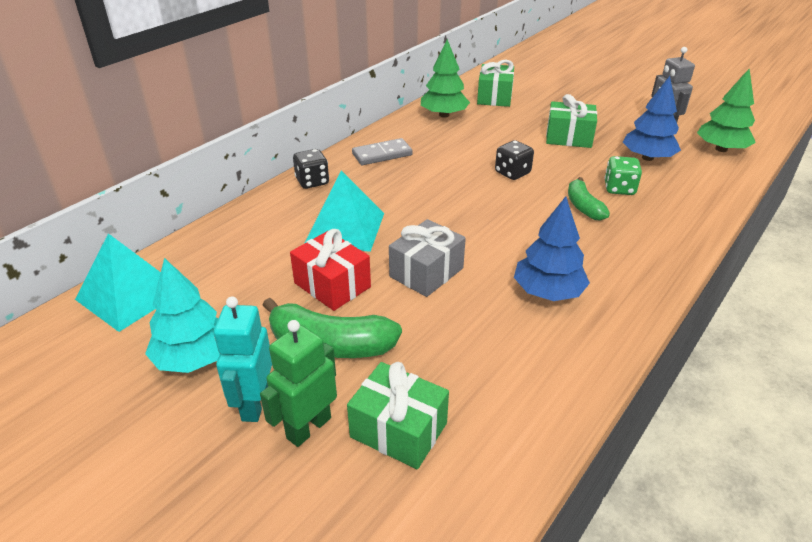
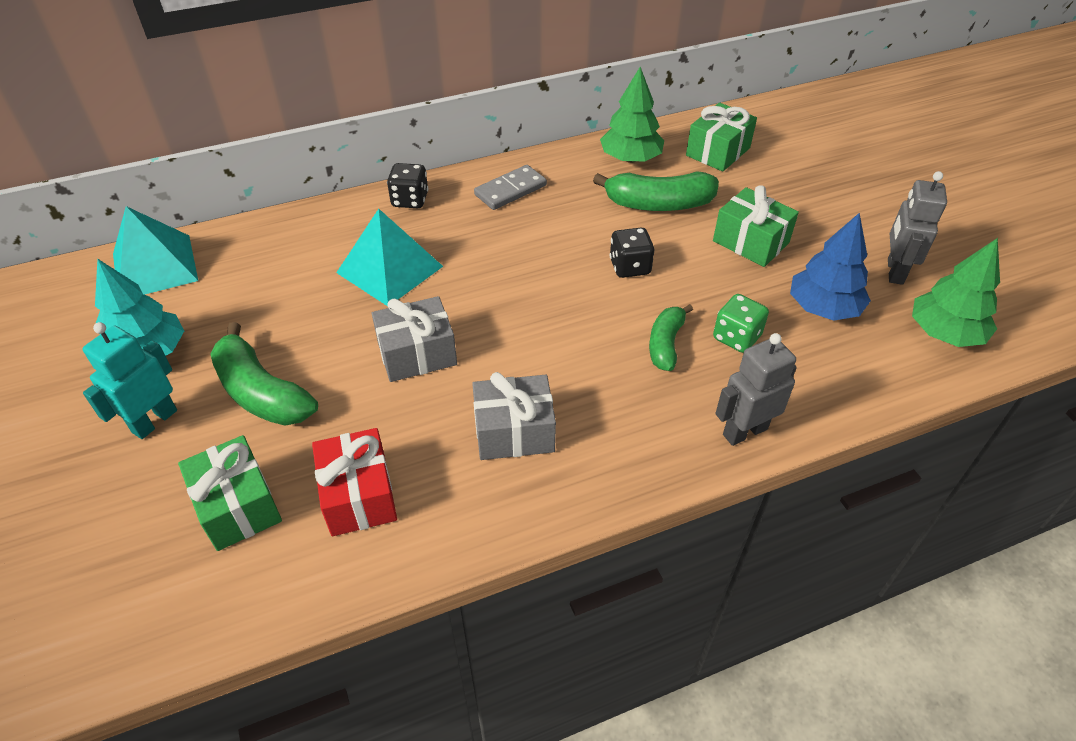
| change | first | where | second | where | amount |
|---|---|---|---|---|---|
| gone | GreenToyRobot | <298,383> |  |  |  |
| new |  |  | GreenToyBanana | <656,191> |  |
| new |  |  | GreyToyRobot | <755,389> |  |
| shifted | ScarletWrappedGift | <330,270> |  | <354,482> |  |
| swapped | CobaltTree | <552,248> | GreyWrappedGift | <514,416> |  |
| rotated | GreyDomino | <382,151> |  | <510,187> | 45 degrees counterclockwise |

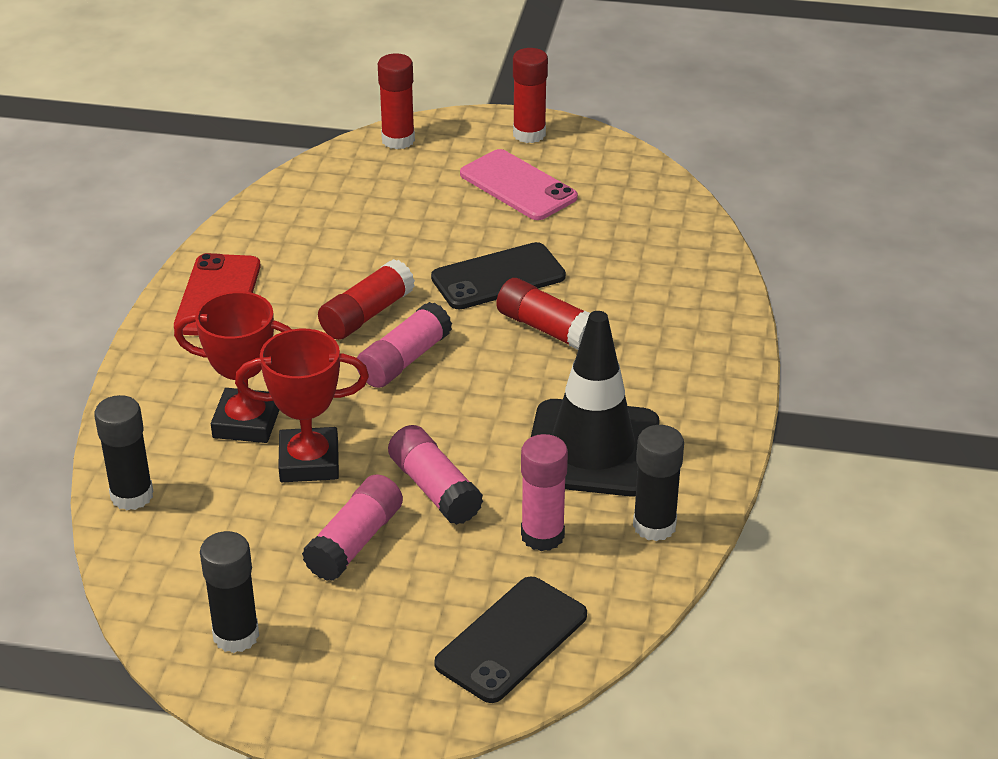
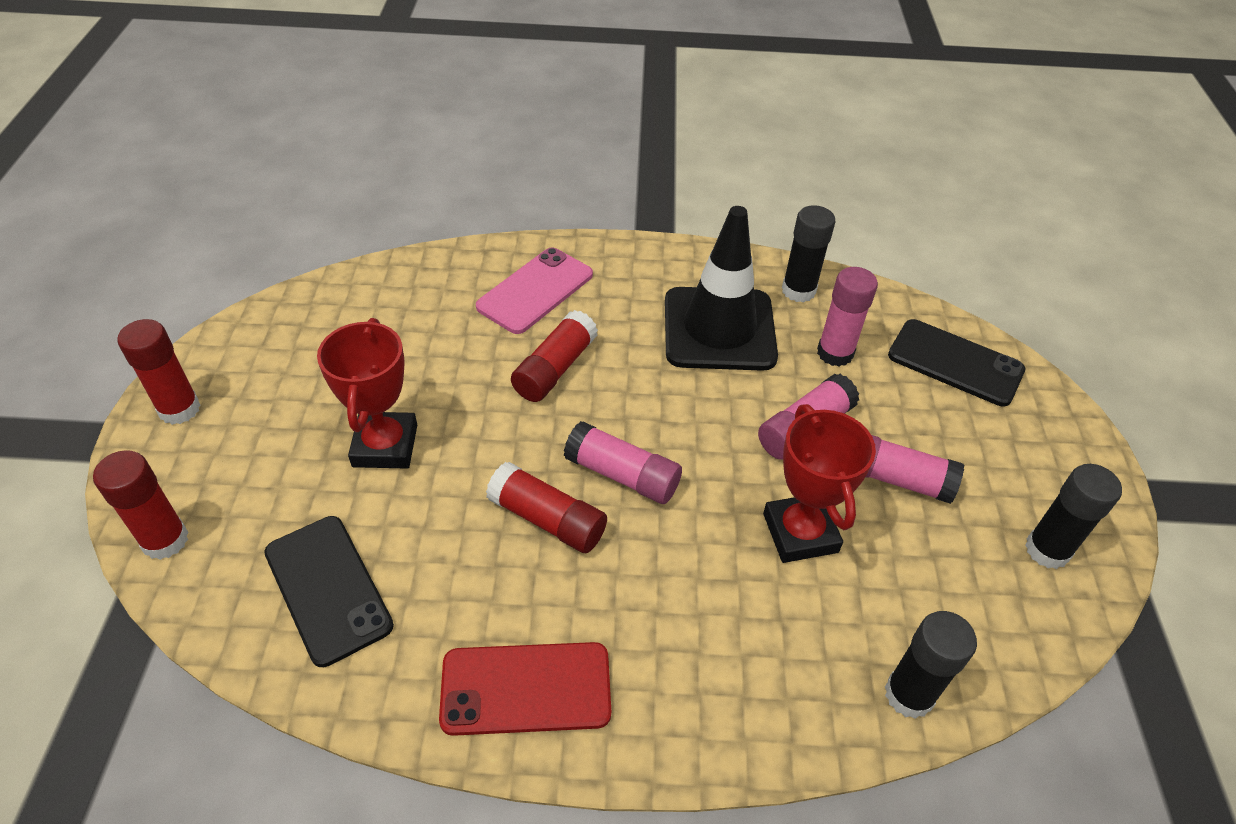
| change | first | where | second | where | amount |
|---|---|---|---|---|---|
| shifted | ScarletAwardCup | <233,367> |  | <367,393> |  |
| shifted | BlackSmartphone | <498,275> |  | <329,591> |  |
| shifted | RosePinkSmartphone | <519,184> |  | <534,290> |  |

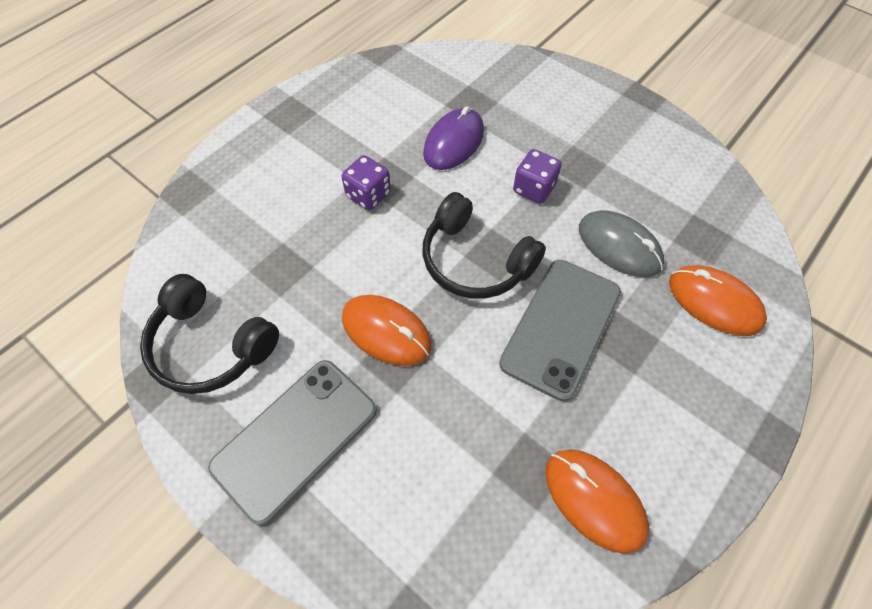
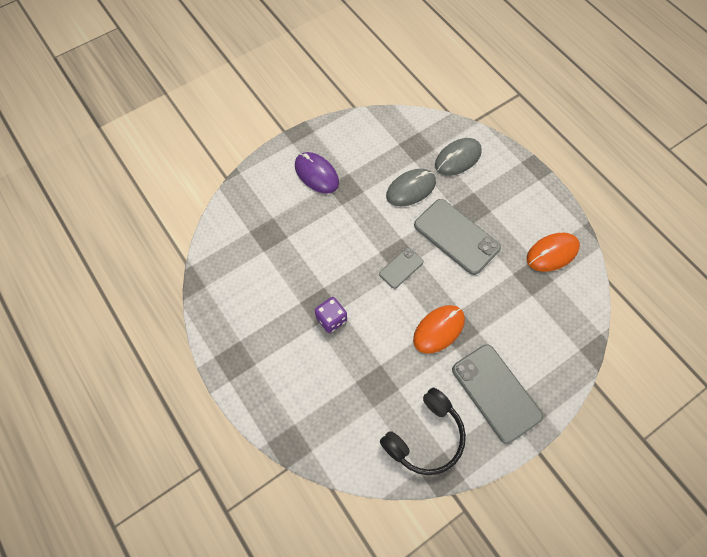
| change | first | where | second | where | amount |
|---|---|---|---|---|---|
| gone | VioletDie | <537,176> |  |  |  |
| shifted | VioletPcMouse | <453,138> |  | <317,173> |  |
| swapped | BlackHeadset | <484,245> | GreySmartphone | <401,268> |  |
| repainted | OrangeColouredPcMouse | <718,300> | GreyPcMouse | <458,157> |  |

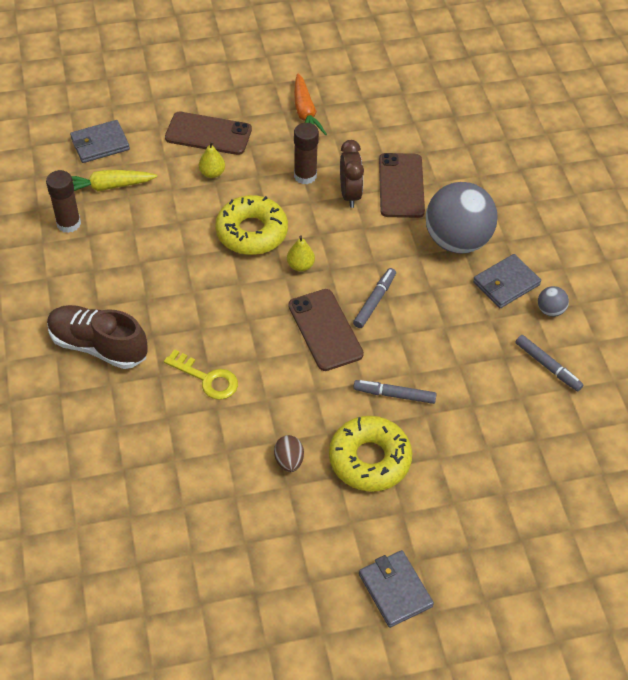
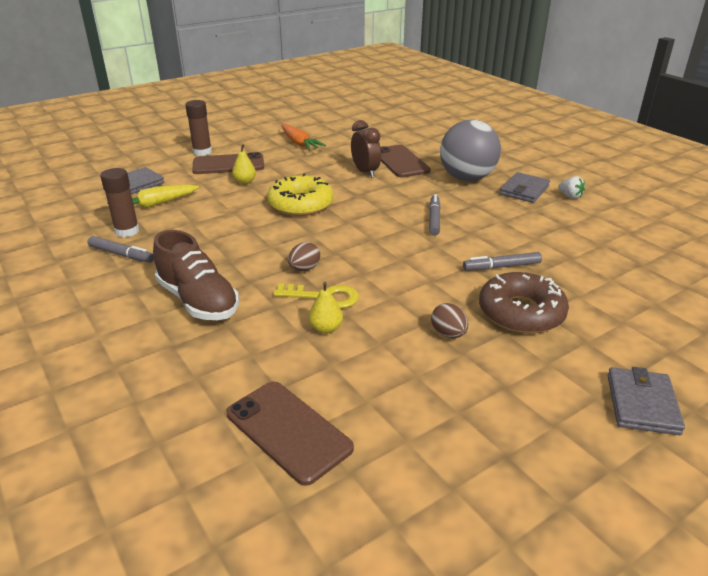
| change | first | where | second | where | amount |
|---|---|---|---|---|---|
| new |  |  | DarkBrownEggShape | <304,256> |  |
| shifted | GoldenPearFruit | <301,253> |  | <326,308> |  |
| shifted | DarkBrownSmartphone | <326,330> |  | <290,433> |  |
| shifted | DarkBrownGlueStick | <306,153> |  | <198,128> |  |
| shifted | GreyMarkerPen | <550,363> |  | <120,249> |  |
| swapped | GreyBall | <553,301> | PureWhiteBerry | <571,187> |  |
| repainted | GoldenDoughnut | <370,454> | DarkBrownDoughnut | <524,303> |  |
| rotated | DarkBrownLaceUpShoe | <97,337> |  | <196,275> | 135 degrees counterclockwise |
| rotated | GreyCardWallet | <396,589> |  | <646,401> | 60 degrees clockwise |

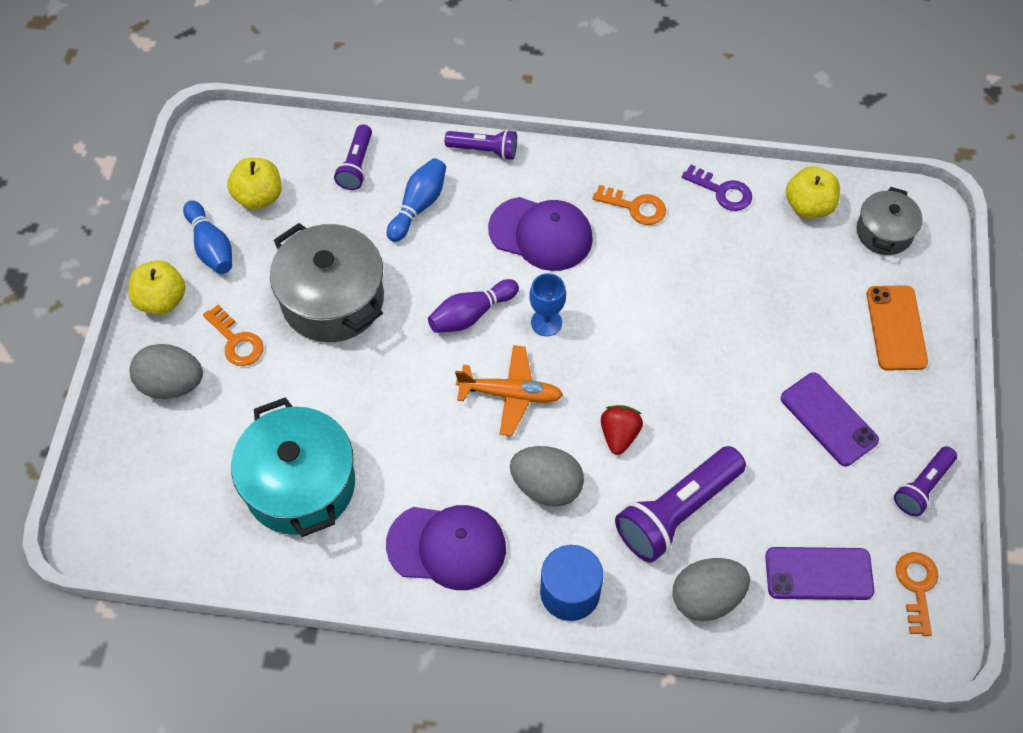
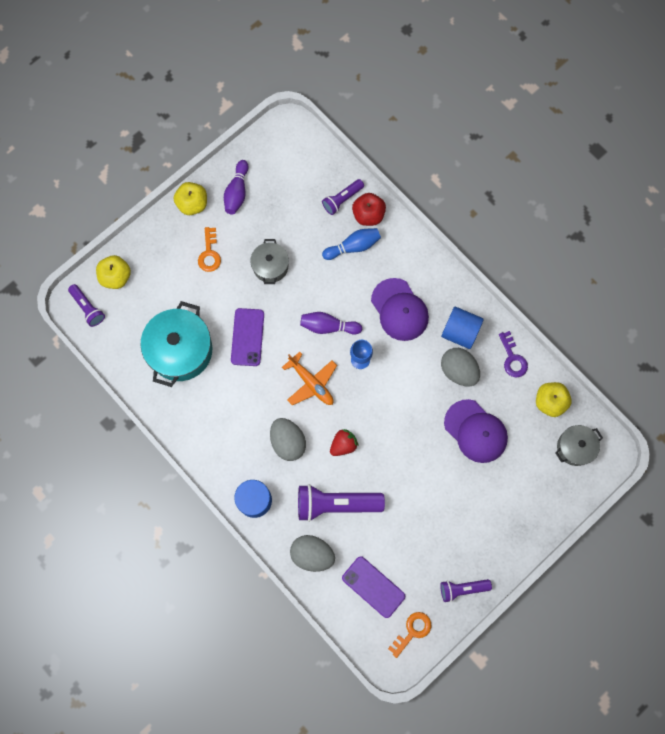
| change | first | where | second | where | amount |
|---|---|---|---|---|---|
| gone | OrangeColouredSmartphone | <897,328> |  |  |  |
| new |  |  | ScarletApple | <369,209> |  |
| shifted | GreyEggShape | <166,371> |  | <460,367> |  |
| shifted | GoldenApple | <254,184> |  | <113,272> |  |
| shifted | VioletCap | <446,547> |  | <476,431> |  |
| shifted | VioletTorch | <481,144> |  | <86,305> |  |
| shifted | VioletSmartphone | <830,419> |  | <247,337> |  |
| swapped | OrangeColouredKey | <629,205> | CobaltSolidCylinder | <462,327> |  |
| repainted | CobaltTenpin | <207,237> | VioletTenpin | <236,187> |  |
| scaled | GreyCookingPot | <327,282> |  | <269,261> | x0.57 |

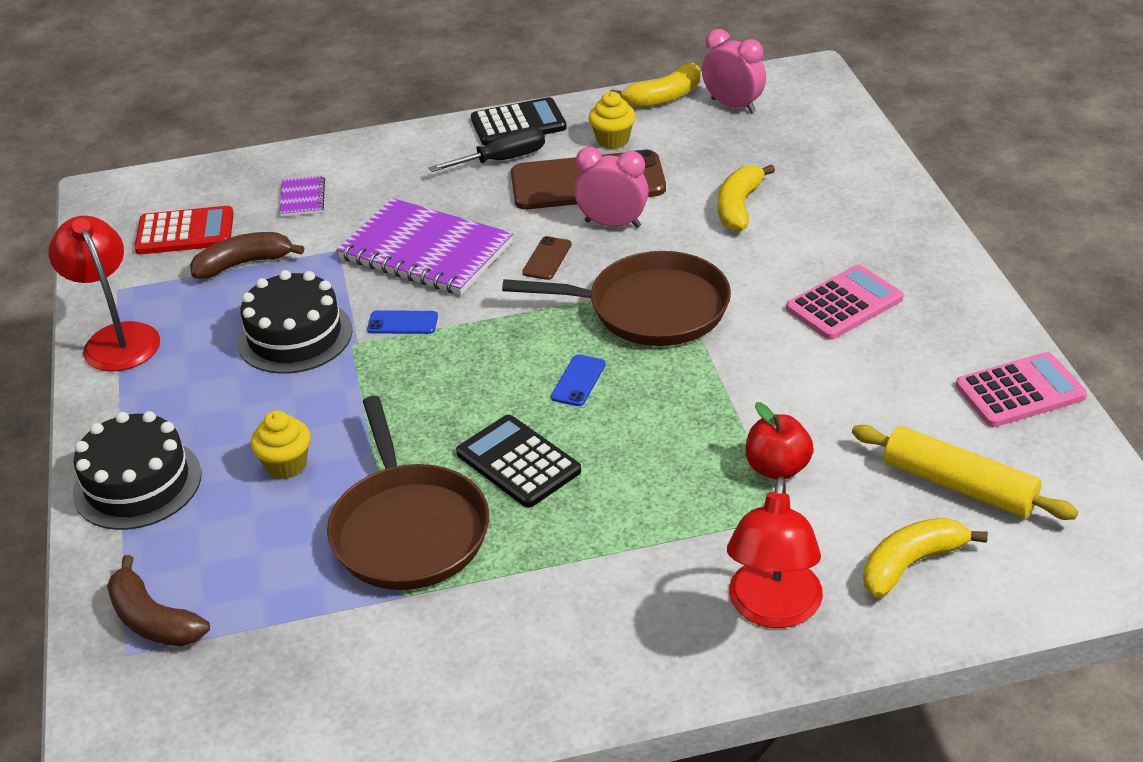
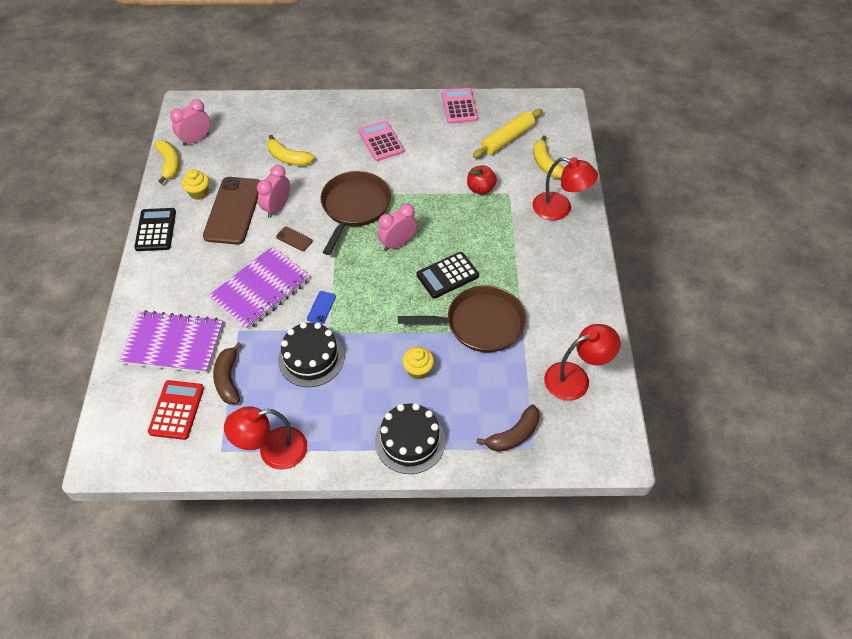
| change | first | where | second | where | amount |
|---|---|---|---|---|---|
| gone | BlackScrewdriver | <487,149> |  |  |  |
| new |  |  | ScarletDeskLamp | <582,362> |  |
| swapped | CobaltSmartphone | <578,380> | RosePinkClock | <397,227> |  |
| scaled | VioletExerciseBook | <302,196> |  | <171,341> | x2.26 |

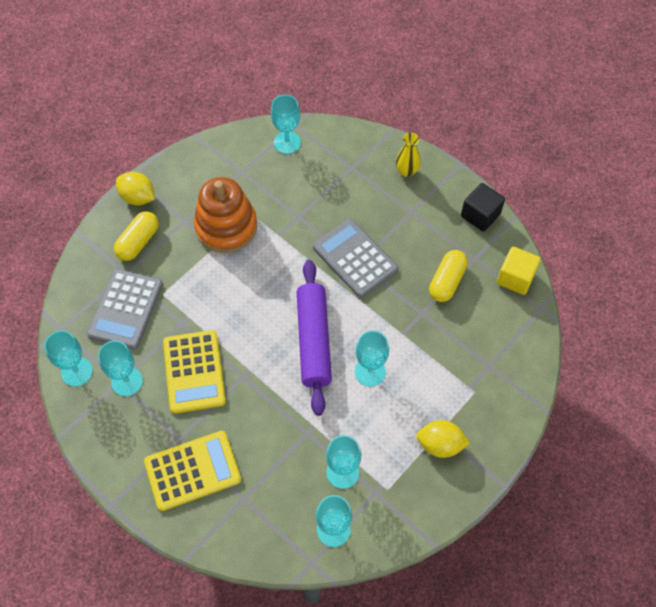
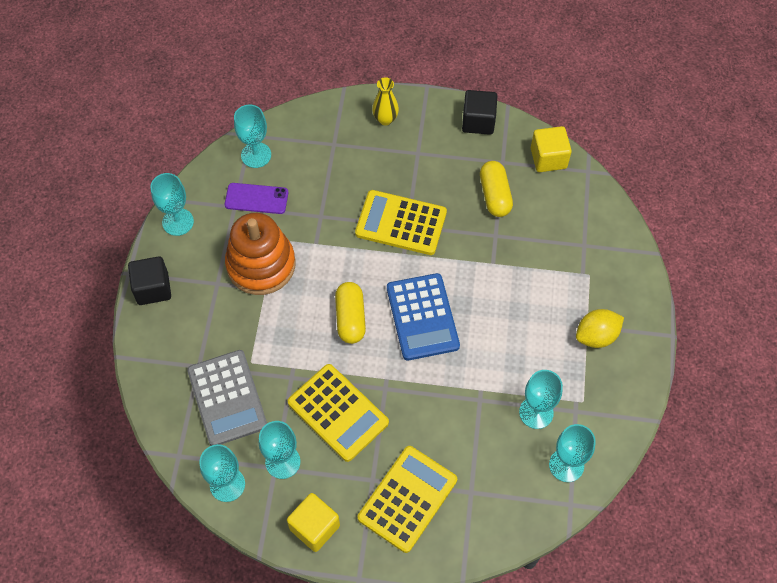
| change | first | where | second | where | amount |
|---|---|---|---|---|---|
| new |  |  | VioletSmartphone | <256,198> |  |
| new |  |  | GoldenBlock | <313,522> |  |
| shifted | GoldenCapsule | <136,236> |  | <350,313> |  |
| shifted | AquaChalice | <372,359> |  | <172,204> |  |
| swapped | GoldenCitrusFruit | <135,188> | BlackBlock | <149,280> |  |
| swapped | VioletRollingPin | <314,338> | CobaltPocketCalculator | <423,317> |  |
| repainted | GreyPocketCalculator | <355,258> | GoldenPocketCalculator | <401,222> |  |

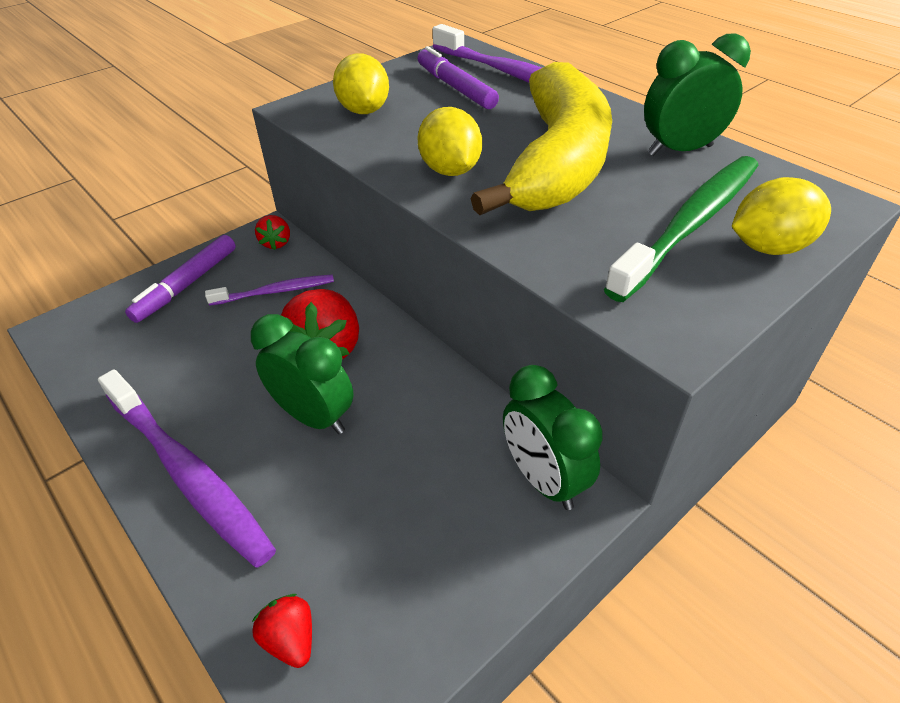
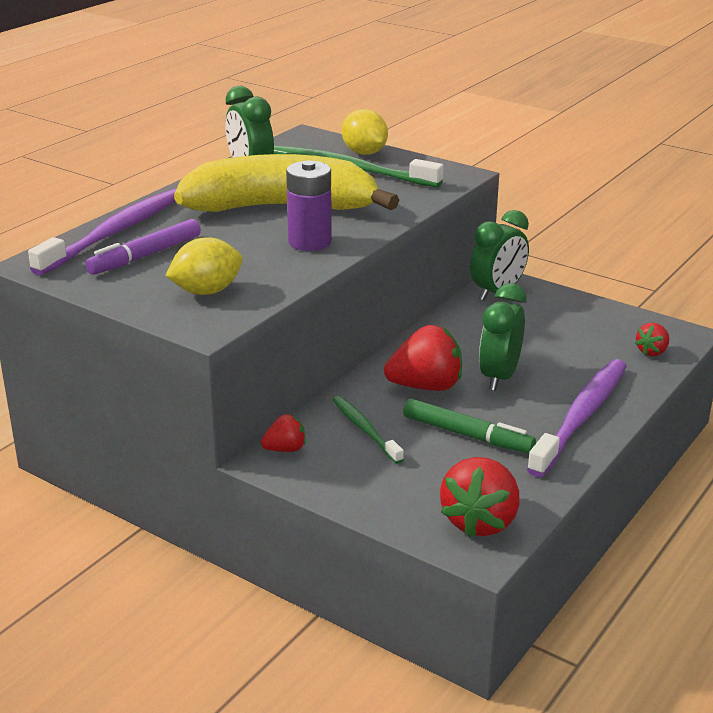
| change | first | where | second | where | amount |
|---|---|---|---|---|---|
| gone | VioletMarkerPen | <180,279> |  |  |  |
| new |  |  | GreenMarkerPen | <469,426> |  |
| new |  |  | ScarletBerry | <479,497> |  |
| swapped | GoldenCitrusFruit | <450,141> | VioletBattery | <309,206> |  |
| repainted | VioletToothBrush | <269,290> | GreenToothBrush | <368,430> |  |

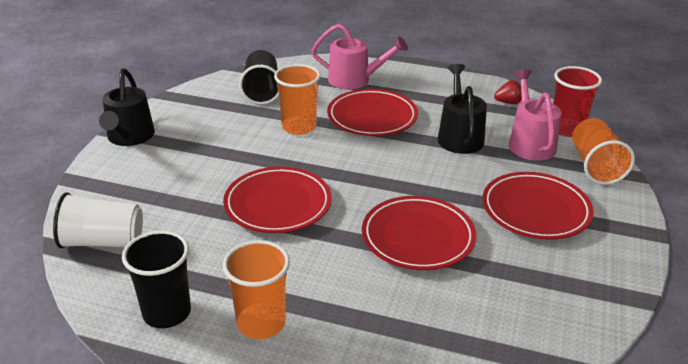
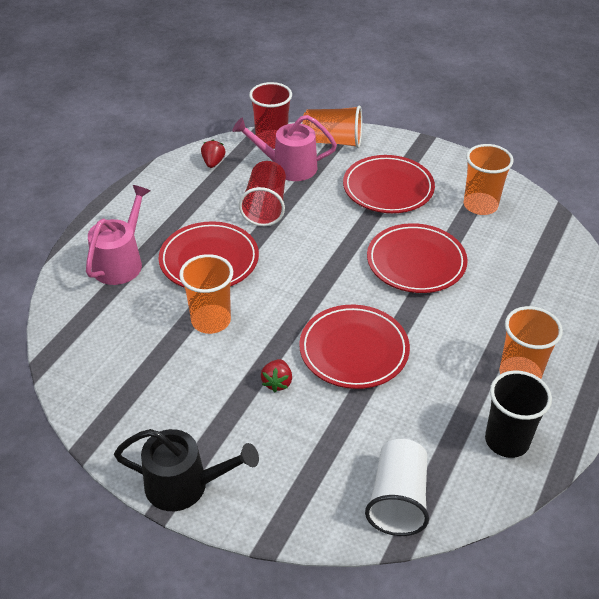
| change | first | where | second | where | amount |
|---|---|---|---|---|---|
| gone | BlackBeaker | <259,77> |  |  |  |
| new |  |  | ScarletBerry | <276,375> |  |
| new |  |  | OrangeColouredBeaker | <488,179> |  |
| swapped | BlackSprinklingCan | <462,109> | ScarletBeaker | <262,193> |  |

